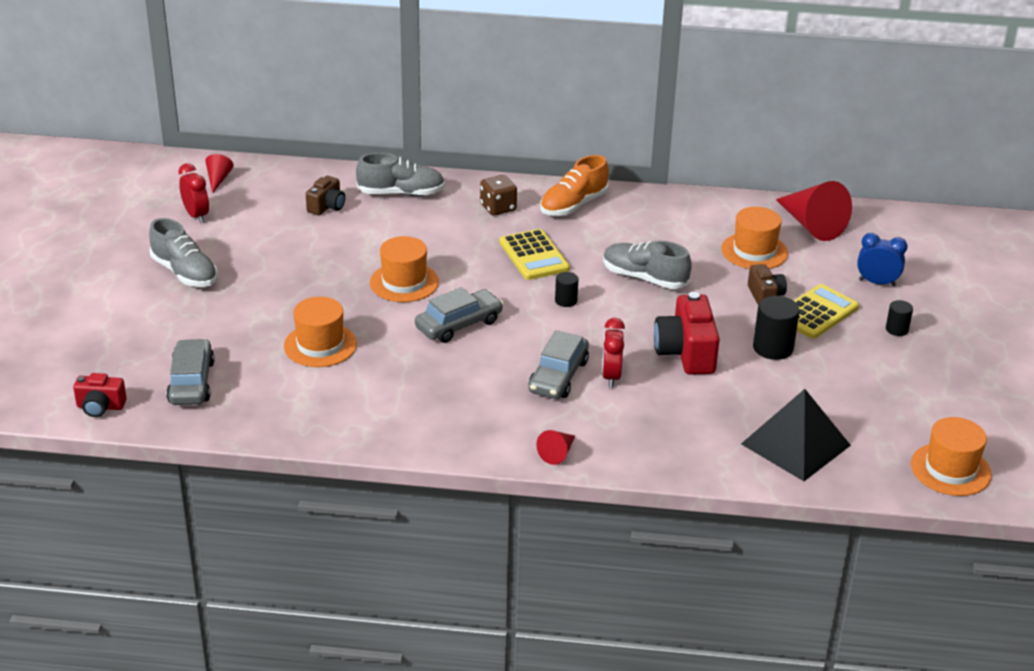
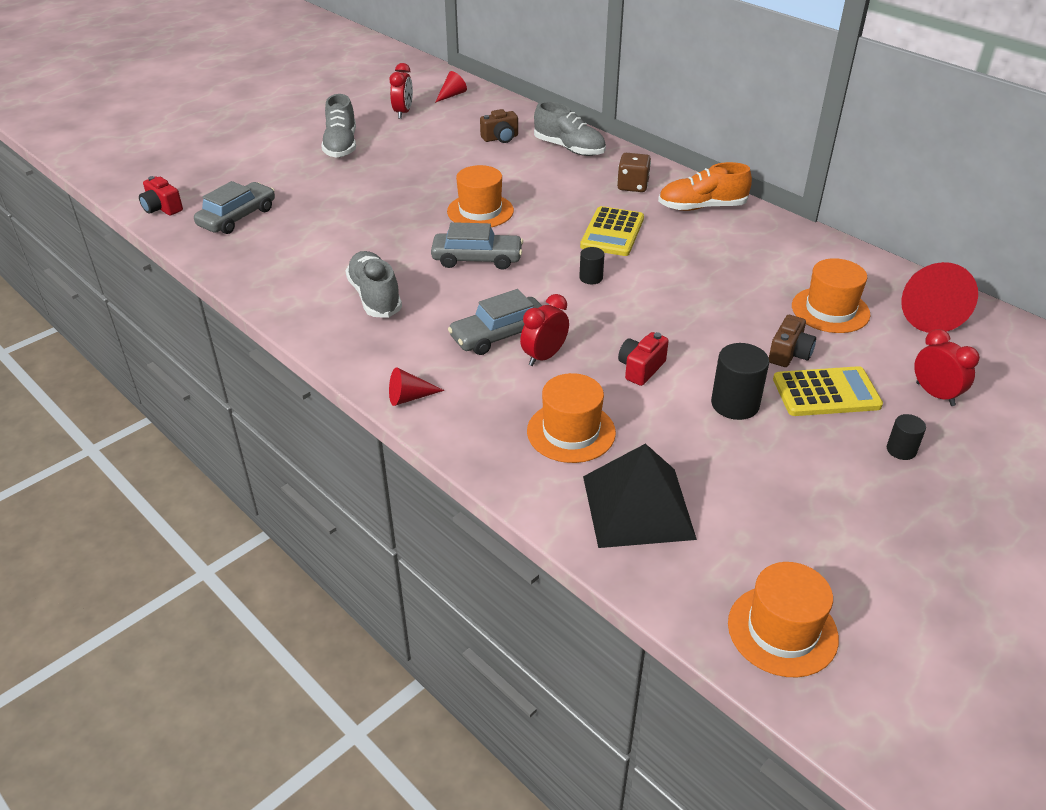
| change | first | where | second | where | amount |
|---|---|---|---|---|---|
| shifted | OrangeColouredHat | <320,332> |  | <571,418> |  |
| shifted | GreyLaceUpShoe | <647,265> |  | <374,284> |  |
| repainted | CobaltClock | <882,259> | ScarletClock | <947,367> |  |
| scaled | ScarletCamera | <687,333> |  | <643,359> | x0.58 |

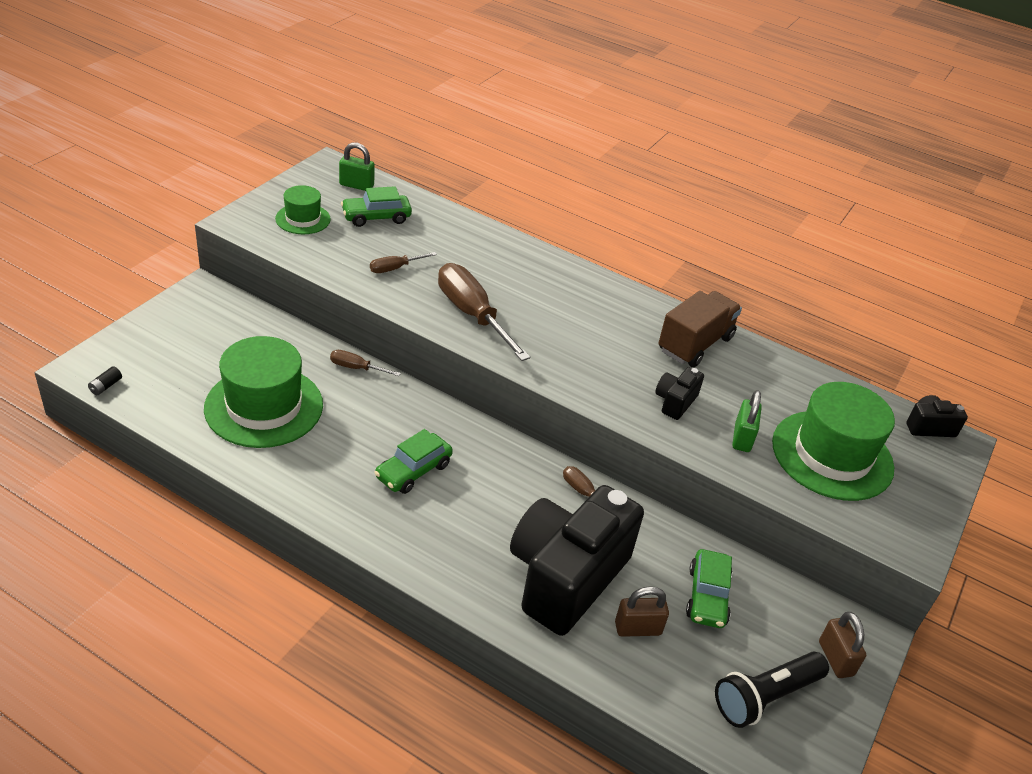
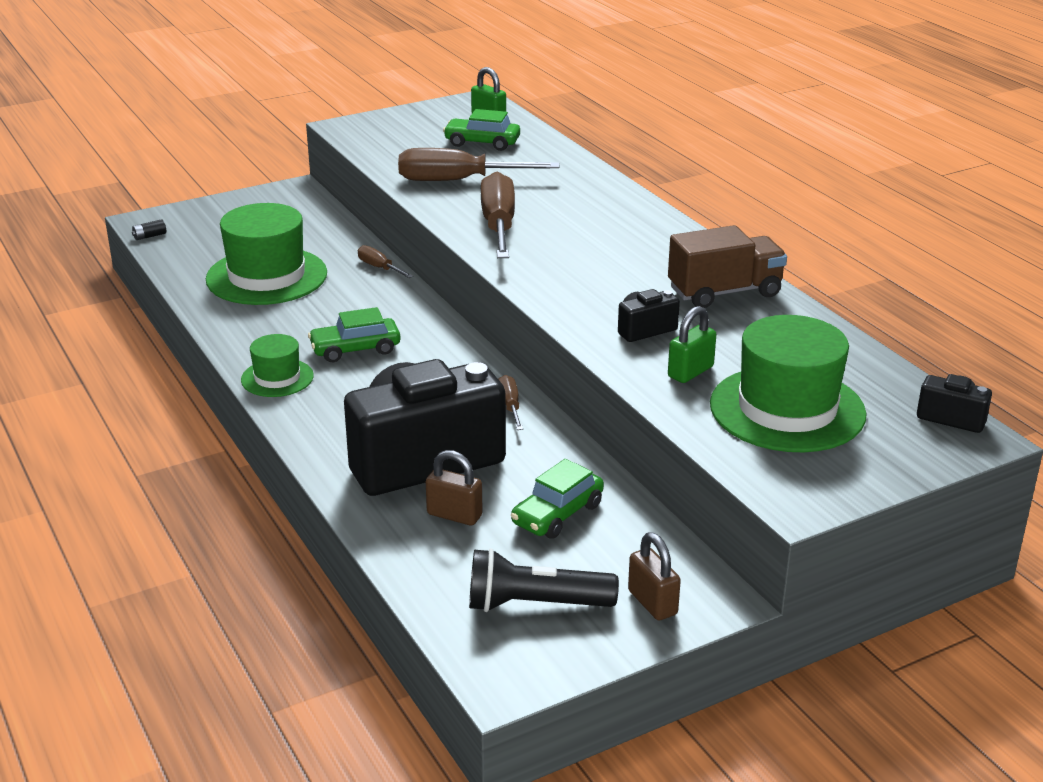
| change | first | where | second | where | amount |
|---|---|---|---|---|---|
| shifted | GreenHat | <303,209> |  | <277,365> |  |
| rotated | DarkBrownLock | <842,645> |  | <654,576> | 45 degrees counterclockwise |
| scaled | DarkBrownScrewdriver | <403,262> |  | <478,164> | x2.07 |

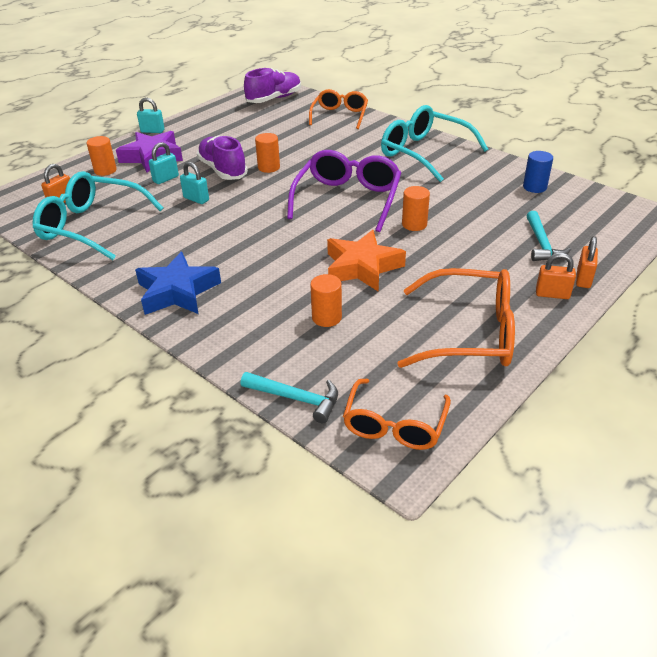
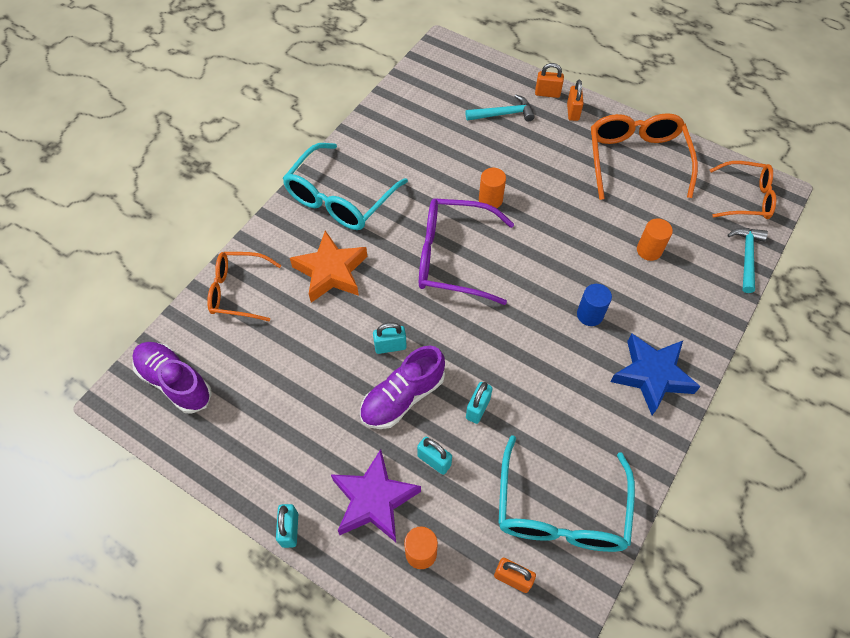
| change | first | where | second | where | amount |
|---|---|---|---|---|---|
| shifted | OrangeColouredStarShape | <366,261> |  | <328,267> |  |
| shifted | CobaltSolidCylinder | <538,172> |  | <594,305> |  |
| swapped | OrangeColouredSolidCylinder | <267,153> | AquaLock | <390,338> |  |

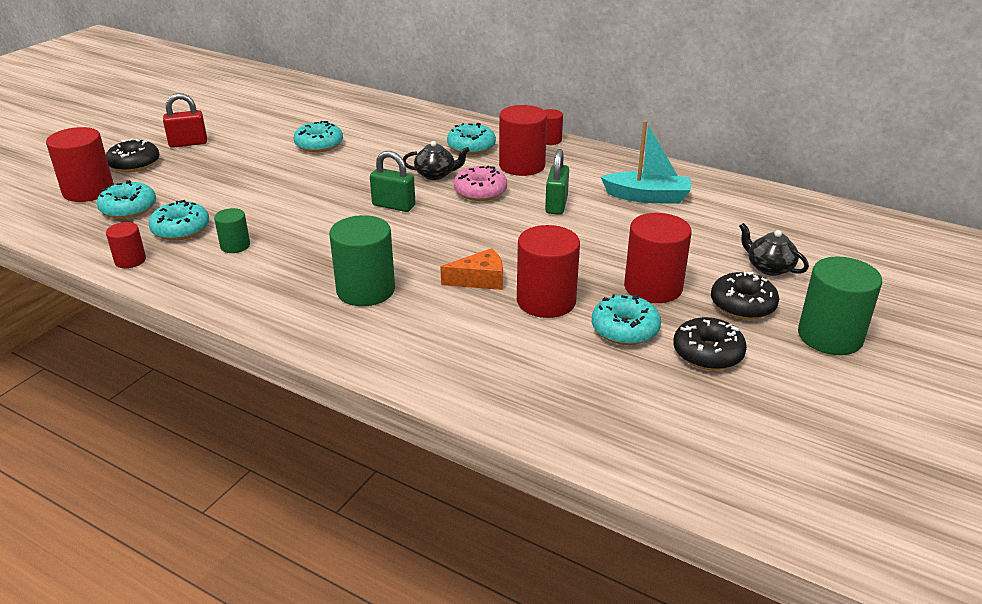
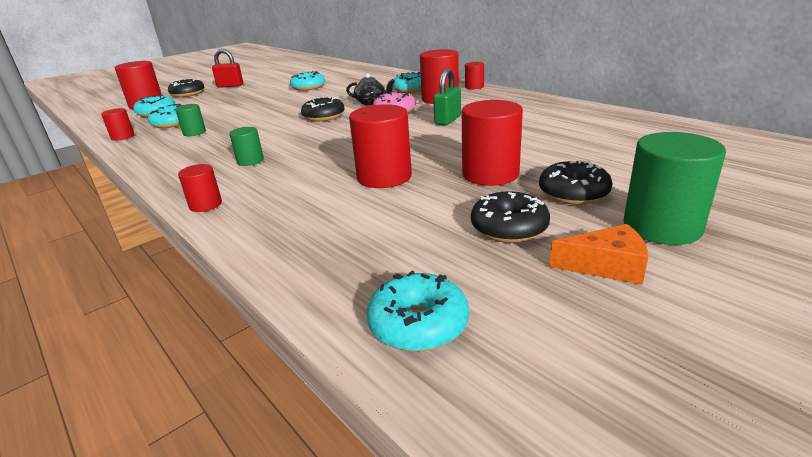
| change | first | where | second | where | amount |
|---|---|---|---|---|---|
| gone | AquaToyBoat | <646,162> |  |  |  |
| gone | BlackChinaTeapot | <774,249> |  |  |  |
| new |  |  | ScarletSolidCylinder | <200,188> |  |
| shifted | OrangeColouredCheese | <471,269> |  | <598,254> |  |
| shifted | AquaDoughnut | <626,319> |  | <418,311> |  |
| swapped | GreenLock | <392,181> | BlackDoughnut | <323,108> |  |
| scaled | GreenSolidCylinder | <362,260> |  | <246,146> | x0.54 |

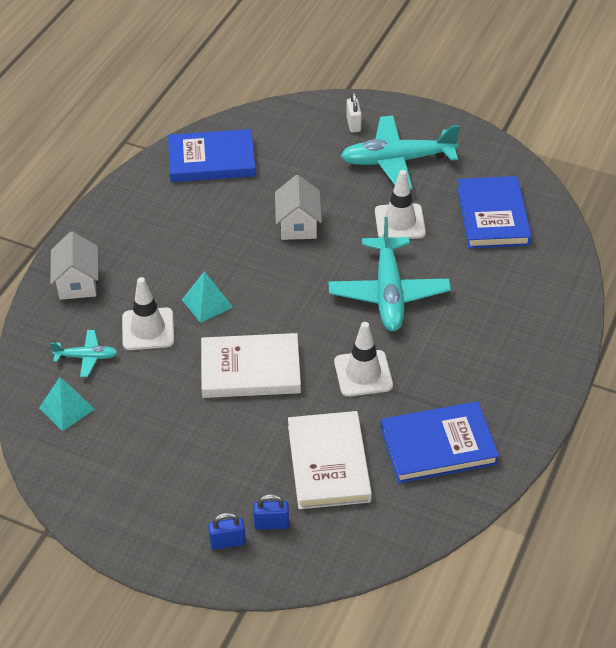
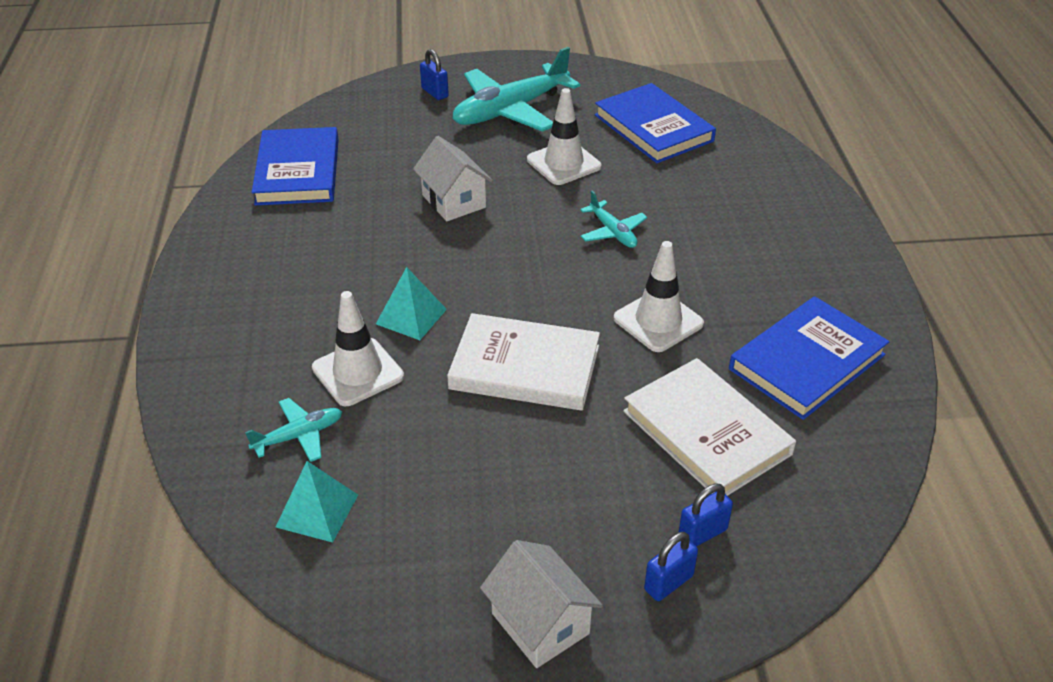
| change | first | where | second | where | amount |
|---|---|---|---|---|---|
| shifted | PureWhiteToyHouse | <74,266> |  | <541,604> |  |
| repainted | PureWhiteLock | <354,112> | CobaltLock | <434,74> |  |
| rotated | CobaltBook | <212,155> |  | <295,166> | 60 degrees counterclockwise |
| rotated | PureWhiteBook | <251,365> |  | <523,362> | 45 degrees clockwise |
| scaled | AquaAeroplane | <390,274> |  | <613,219> | x0.49 |

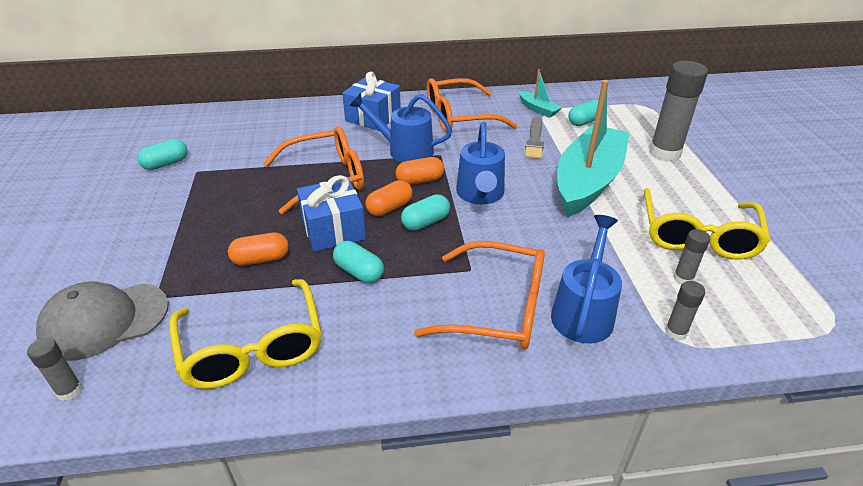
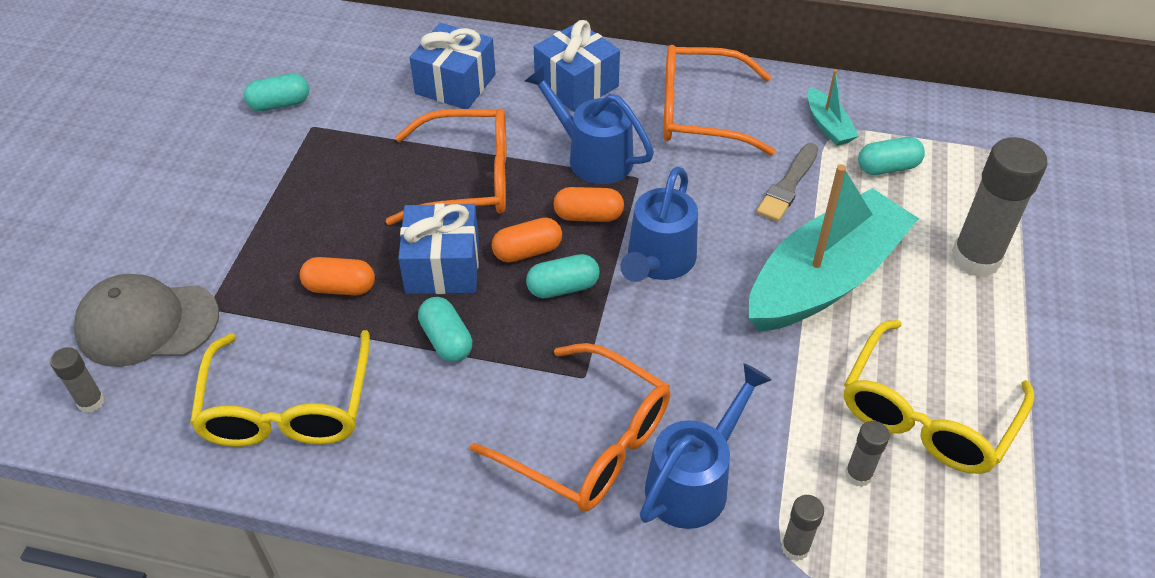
| change | first | where | second | where | amount |
|---|---|---|---|---|---|
| new |  |  | CobaltWrappedGift | <453,66> |  |

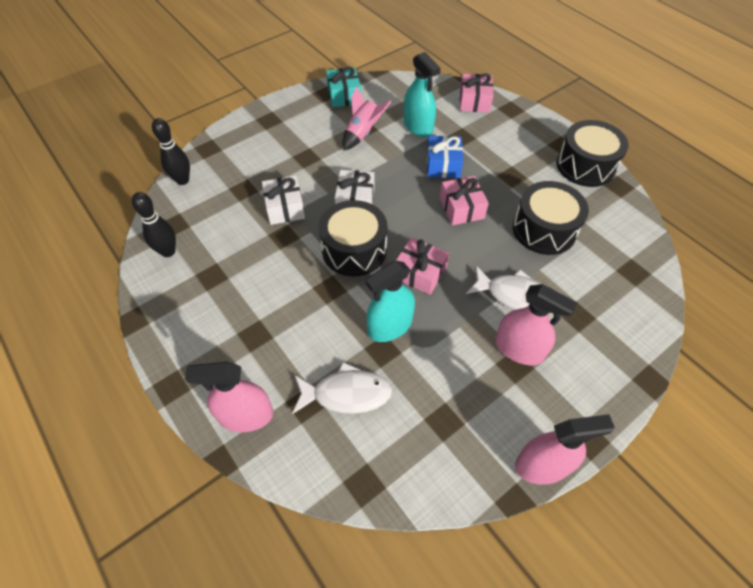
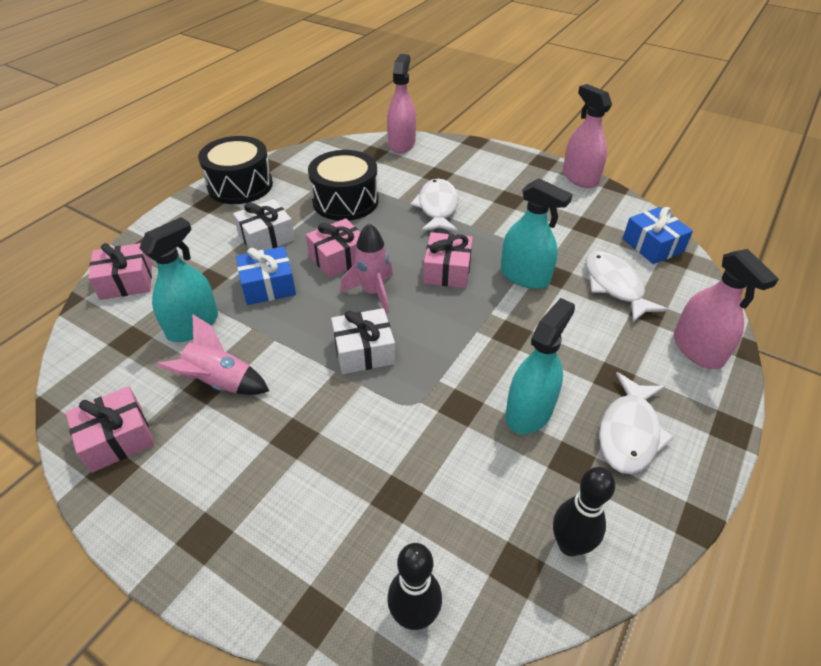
| change | first | where | second | where | amount |
|---|---|---|---|---|---|
| gone | BlackToyDrum | <353,238> |  |  |  |
| new |  |  | RosePinkRocket | <366,268> |  |
| new |  |  | AquaSprayCleaner | <540,366> |  |
| new |  |  | PureWhiteFish | <636,423> |  |
| new |  |  | CobaltWrappedGift | <658,235> |  |
| shifted | PureWhiteWrappedGift | <283,200> |  | <264,224> |  |
| shifted | RosePinkSprayCleaner | <536,324> |  | <401,103> |  |
| repainted | AquaWrappedGift | <343,87> | RosePinkWrappedGift | <110,429> |  |

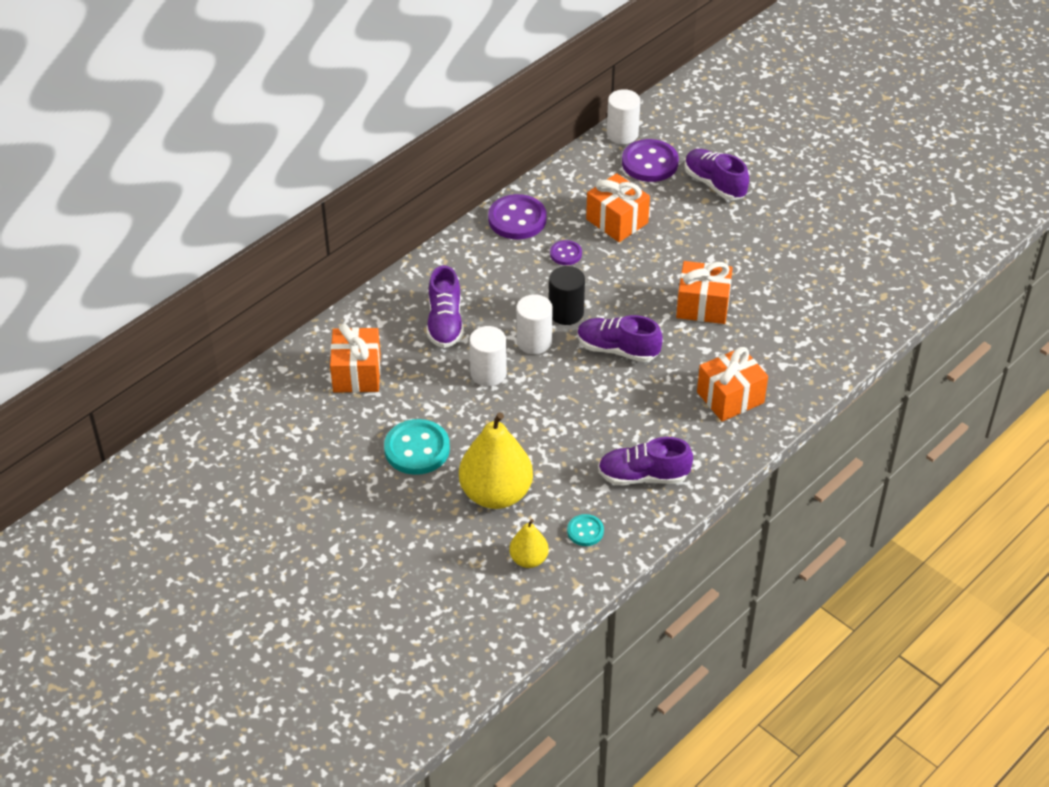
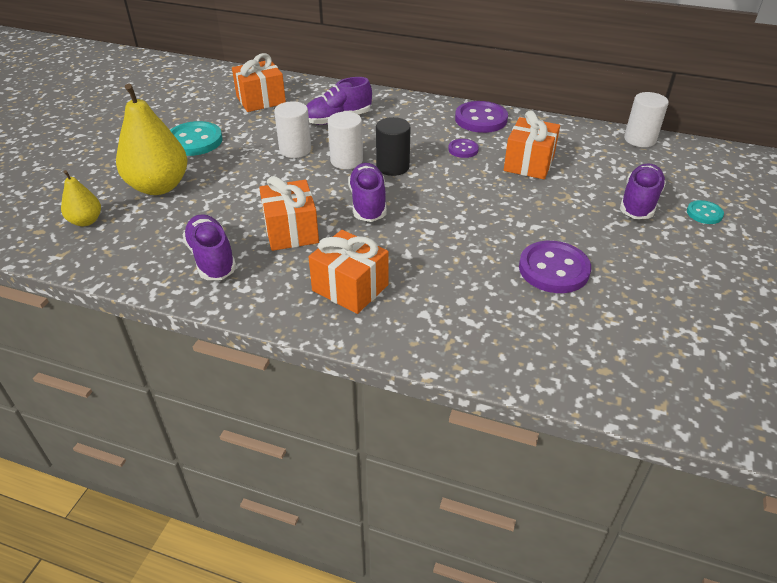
| change | first | where | second | where | amount |
|---|---|---|---|---|---|
| shifted | AquaButton | <585,530> |  | <705,212> |  |
| shifted | VioletButton | <650,160> |  | <555,267> |  |
| shifted | OrangeColouredWrappedGift | <704,292> |  | <289,213> |  |

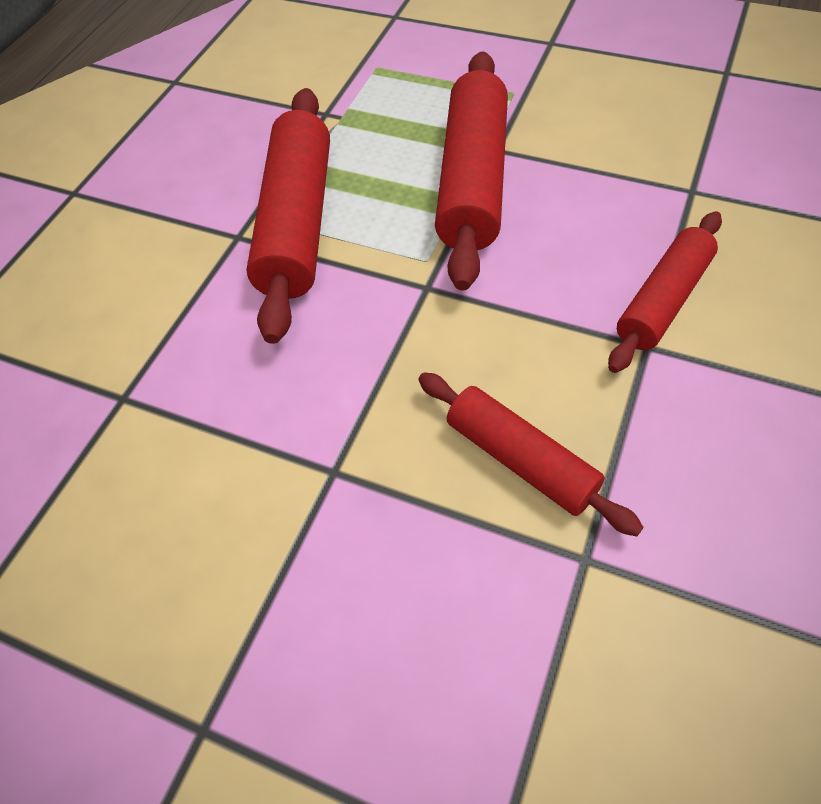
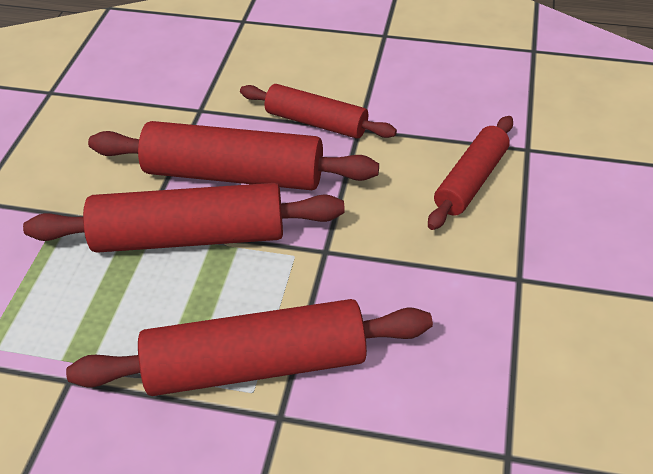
| change | first | where | second | where | amount |
|---|---|---|---|---|---|
| new |  |  | ScarletRollingPin | <233,155> |  |

